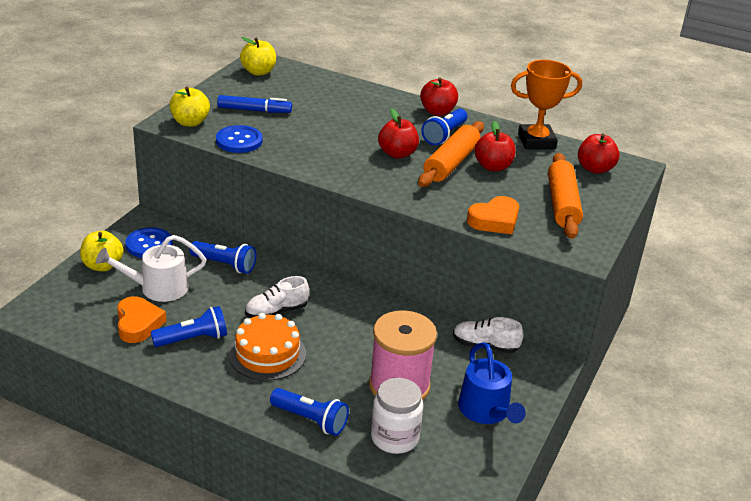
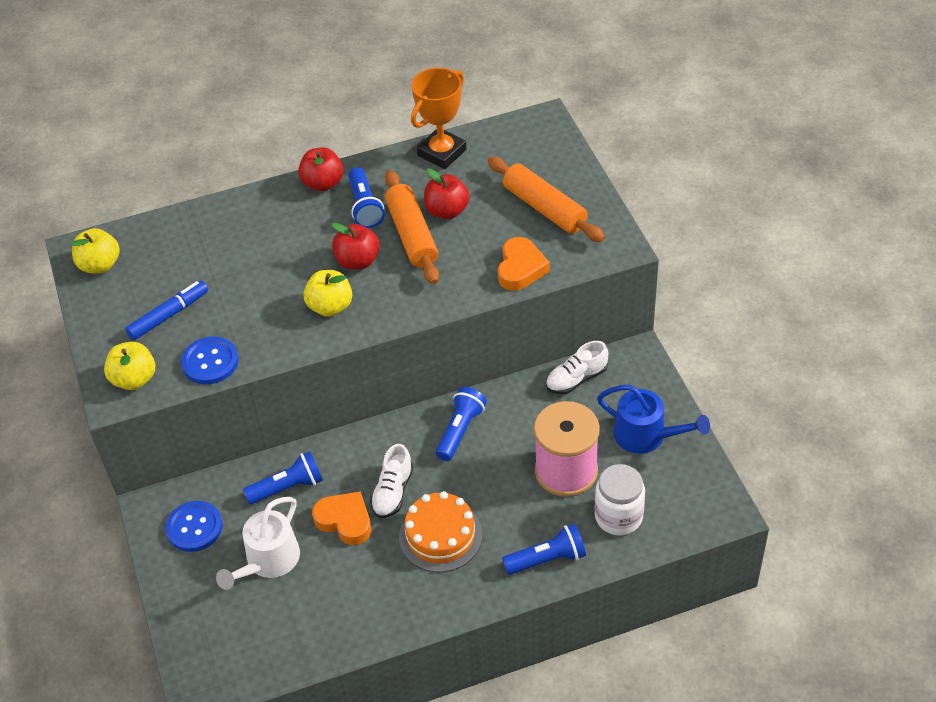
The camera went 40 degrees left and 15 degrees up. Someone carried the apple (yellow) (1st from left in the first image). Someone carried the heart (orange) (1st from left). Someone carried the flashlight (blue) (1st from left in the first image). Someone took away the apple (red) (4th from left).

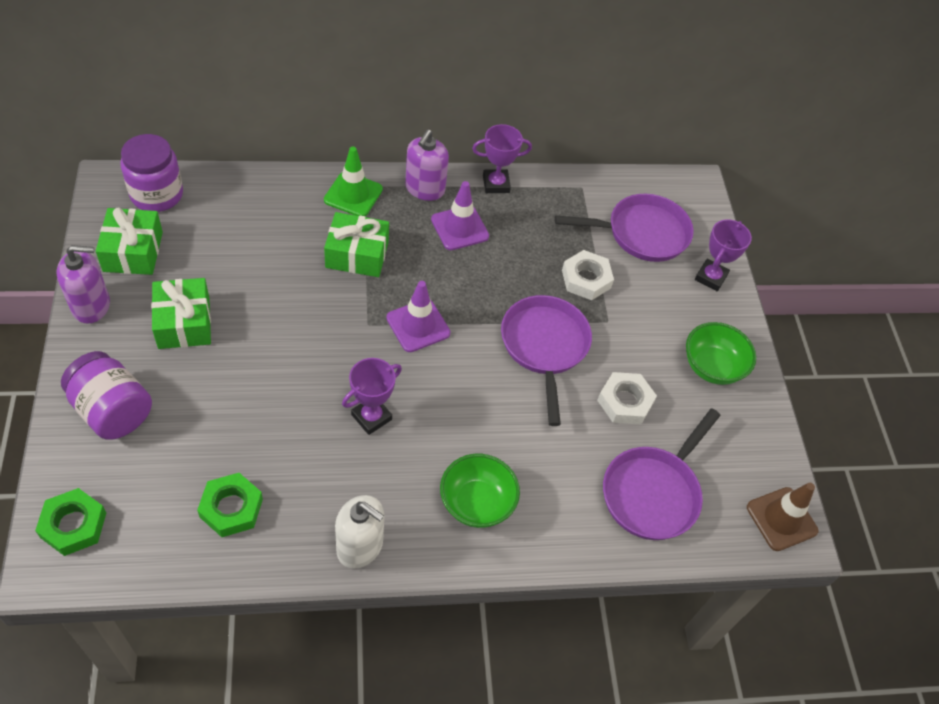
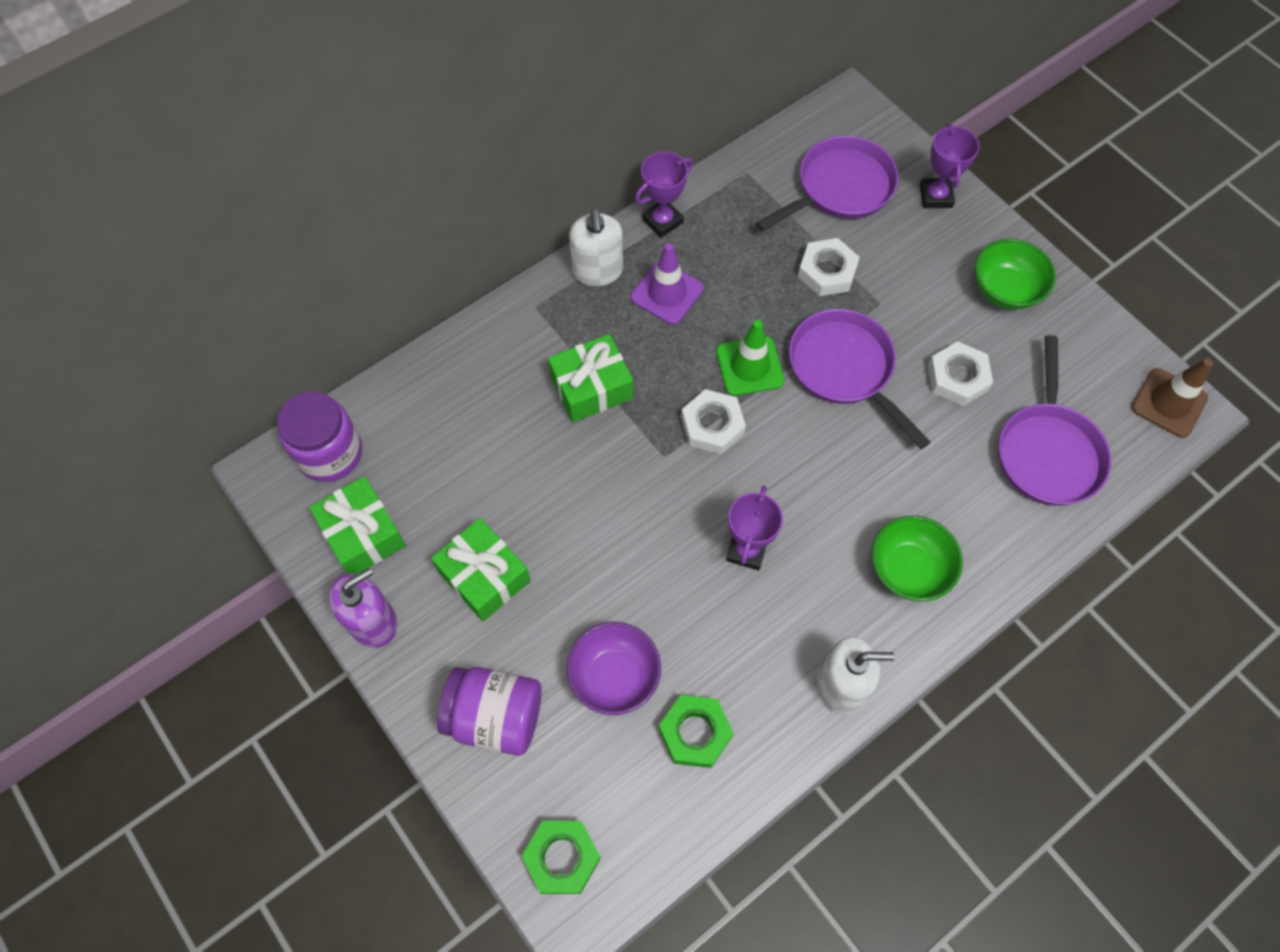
The camera went 25 degrees left and 10 degrees up. Someone put down the bowl (purple). Someone repainted the soap dispenser (purple) (2nd from left), which became the soap dispenser (white) (1st from left). Someone swapped the traffic cone (purple) (1st from left) for the nut (white) (1st from left). Someone carried the traffic cone (green).

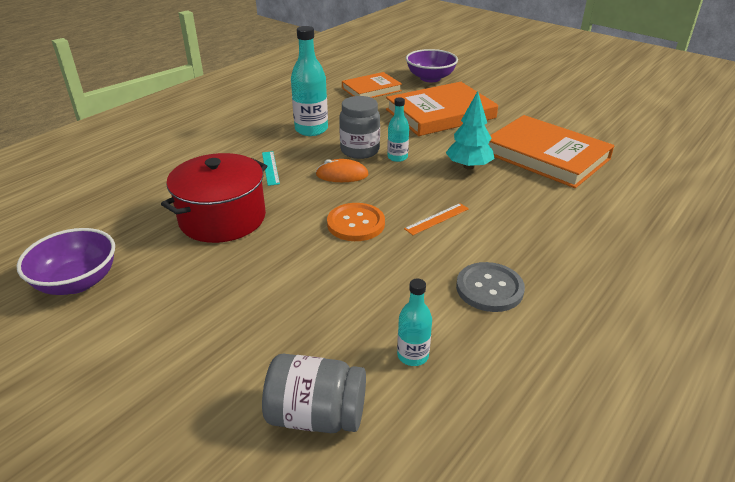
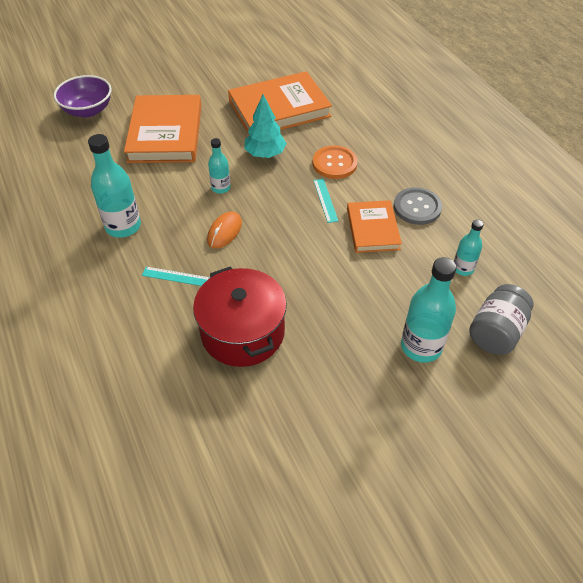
The camera went 65 degrees left and 15 degrees up. Someone carried the button (orange). Someone repainted the ruler (orange), which became the ruler (turquoise) (2nd from left). Someone carried the book (orange) (1st from left in the first image). Someone put down the bottle (turquoise) (3rd from left). Someone took away the bowl (purple) (1st from left). Someone took away the jar (grey) (2nd from left).

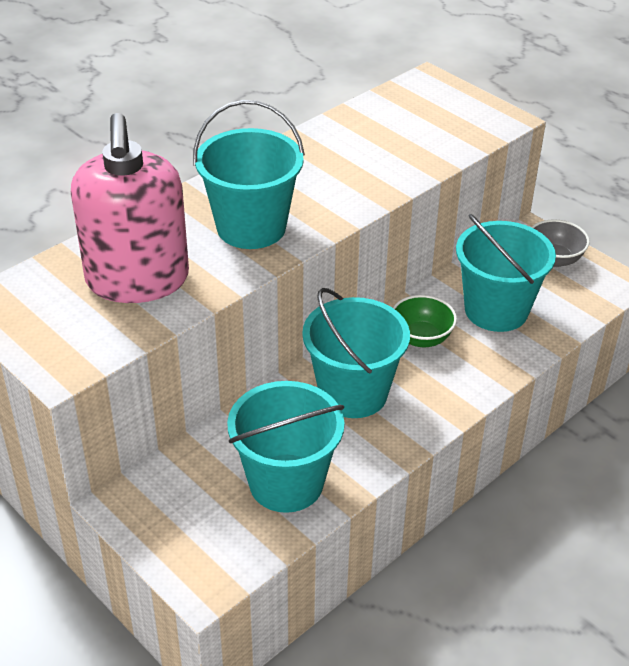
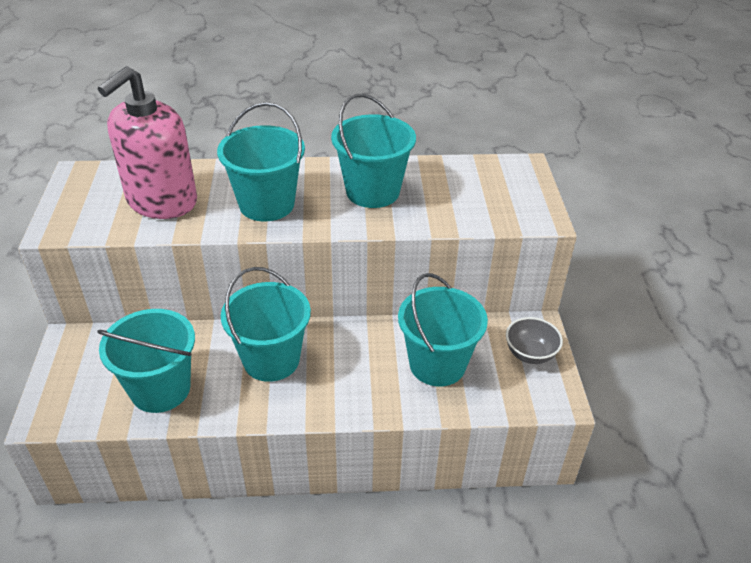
The camera went 40 degrees right and 0 degrees up. Someone put down the bucket (turquoise) (4th from left). Someone took away the bowl (green).

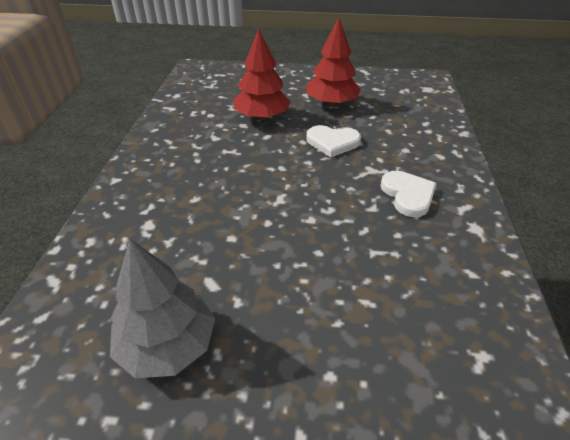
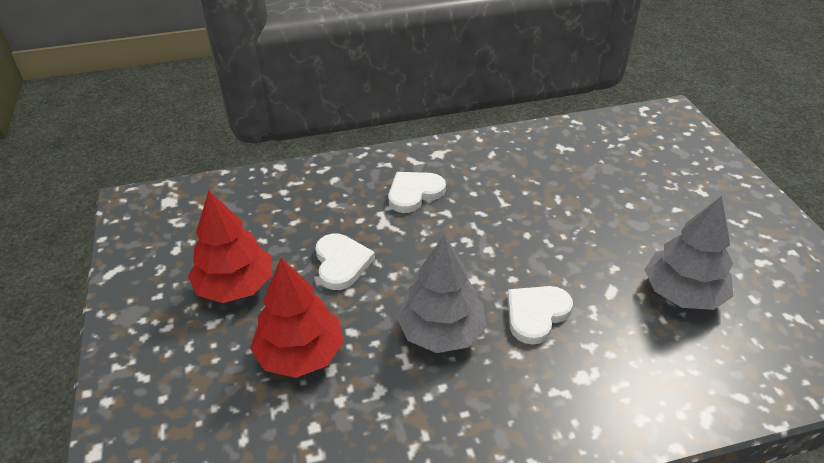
The camera went 110 degrees left and 0 degrees up. Someone put down the tree (grey) (1st from left). Someone put down the heart (white) (3rd from left).

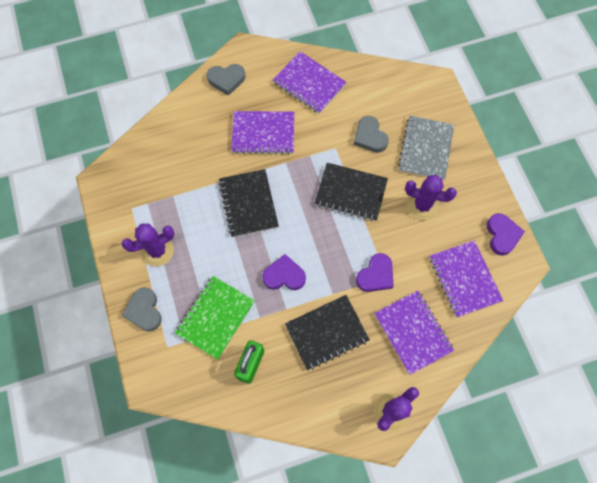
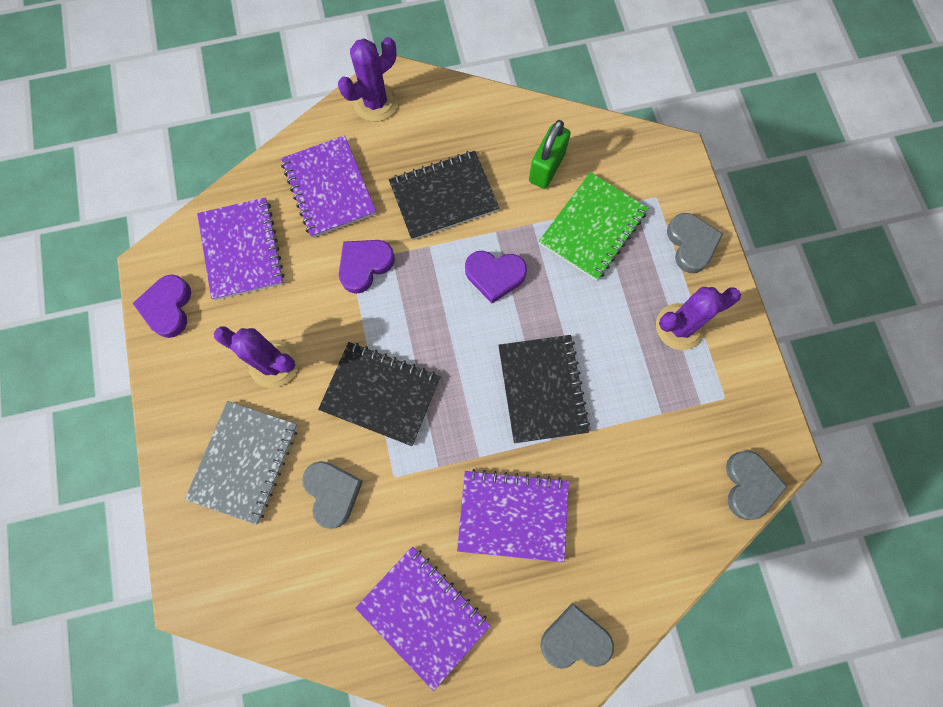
The camera went 175 degrees left and 5 degrees up. Someone put down the heart (grey) (4th from left).

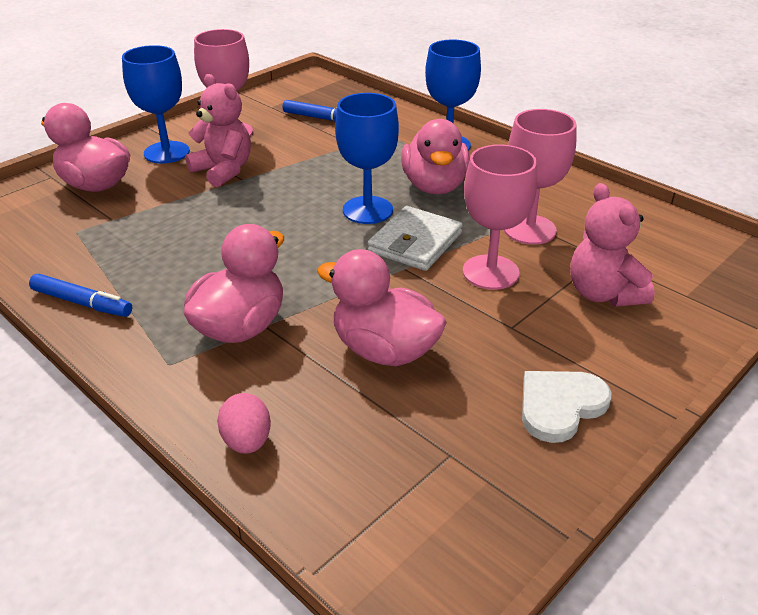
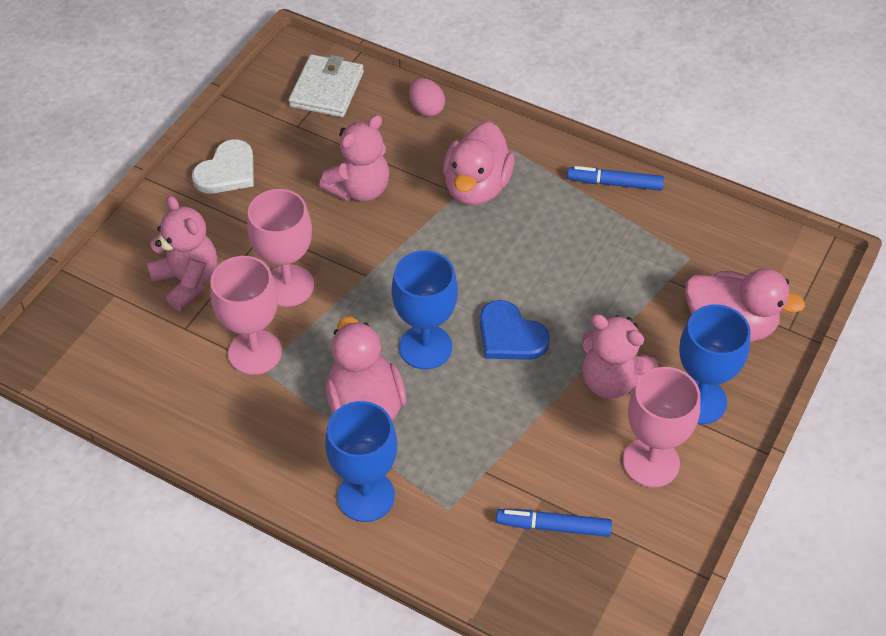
The camera went 165 degrees right and 15 degrees up. Someone carried the wallet (white). Someone swapped the duck (pink) (3rd from left) for the teddy bear (pink) (2nd from left). Someone put down the heart (blue).

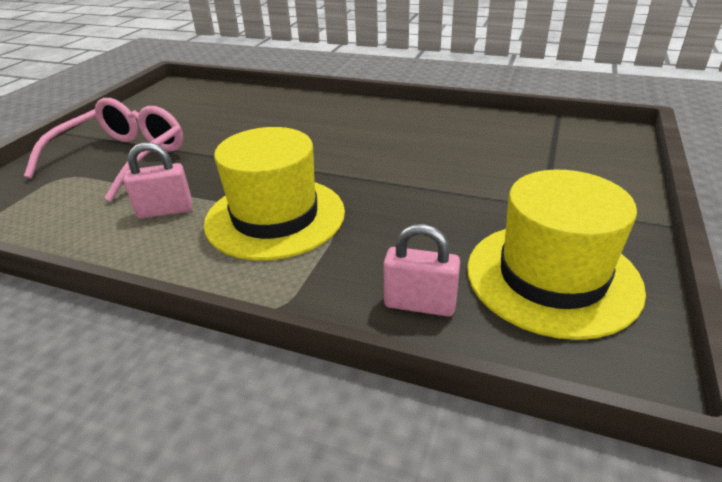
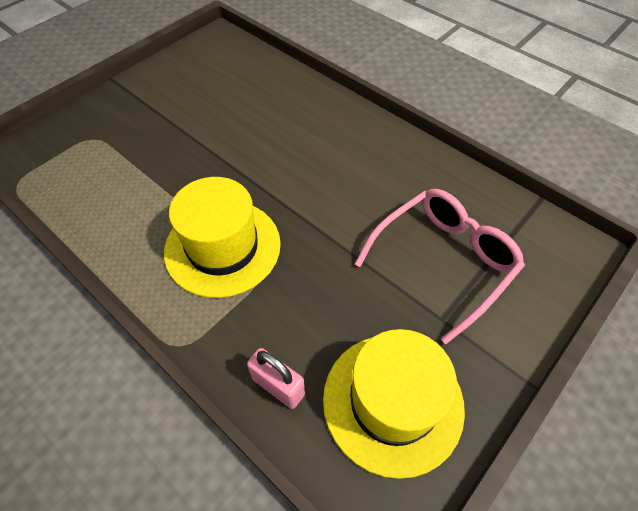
The camera went 20 degrees right and 20 degrees up. Someone carried the glasses (pink). Someone took away the padlock (pink) (1st from left).

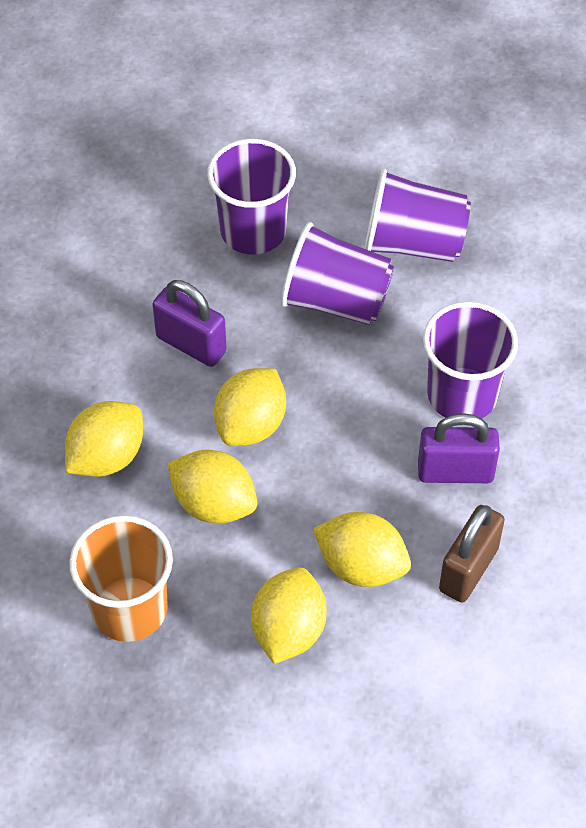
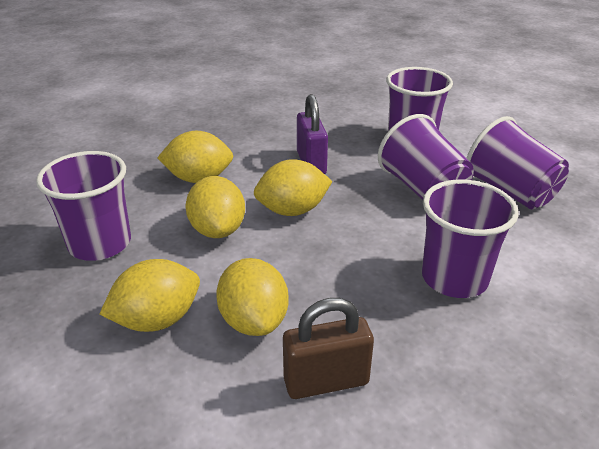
The camera went 45 degrees right and 20 degrees down. Someone repainted the cup (orange), which became the cup (purple) (1st from left). Someone took away the padlock (purple) (2nd from left).

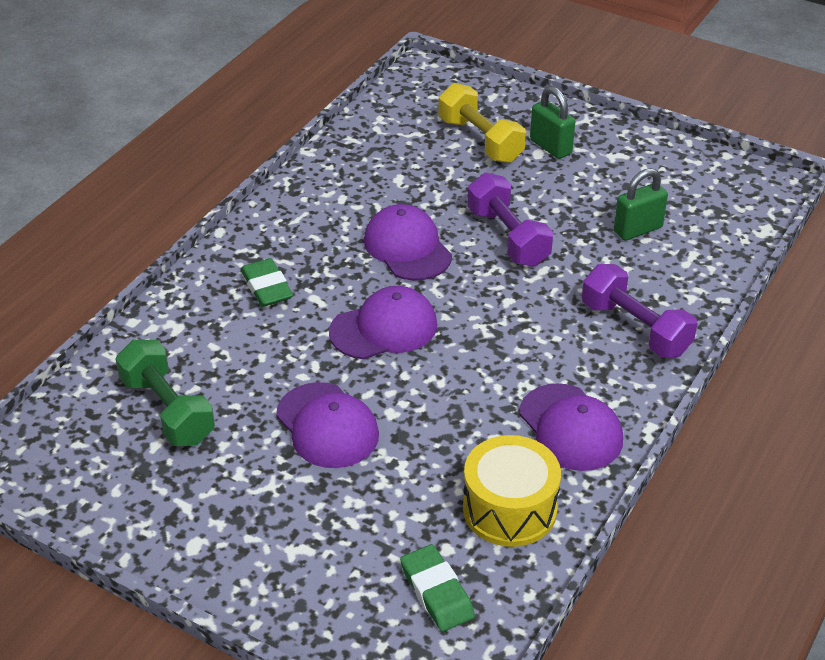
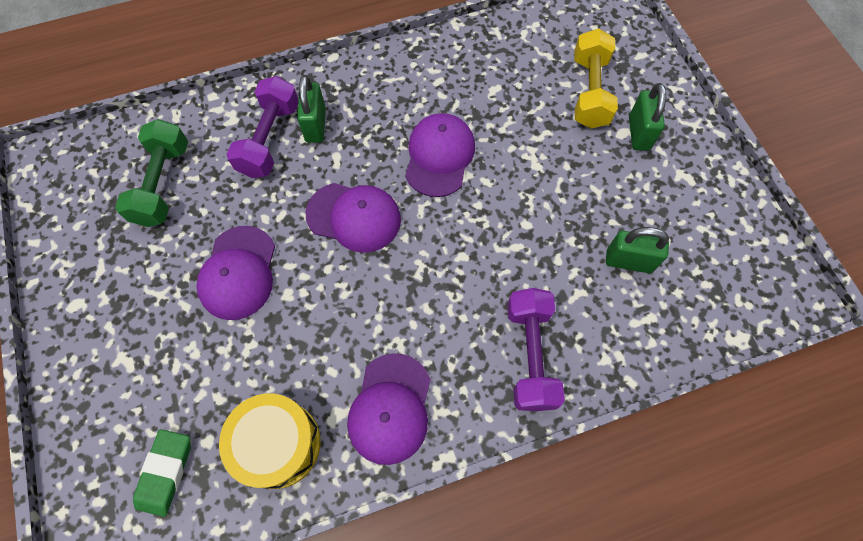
The camera went 40 degrees right and 25 degrees up. Someone carried the dumbbell (purple) (1st from left). Someone swapped the eraser (green) (1st from left) for the padlock (green) (1st from left).

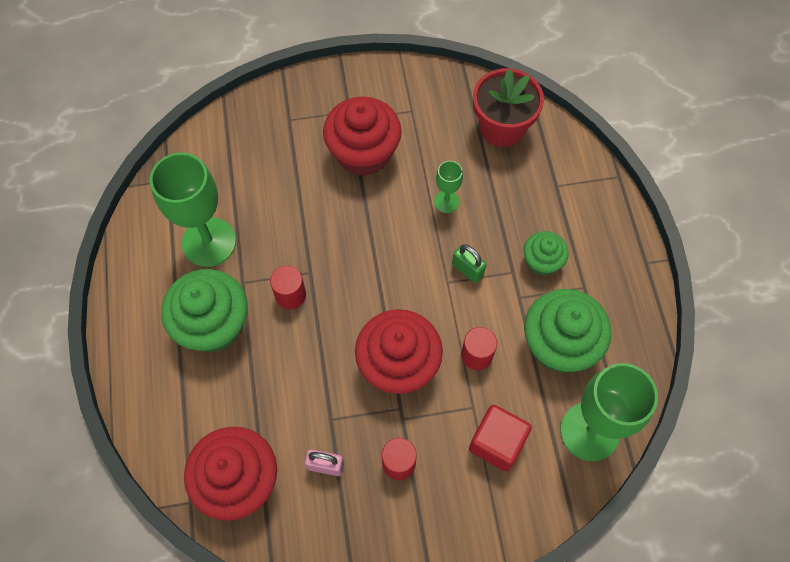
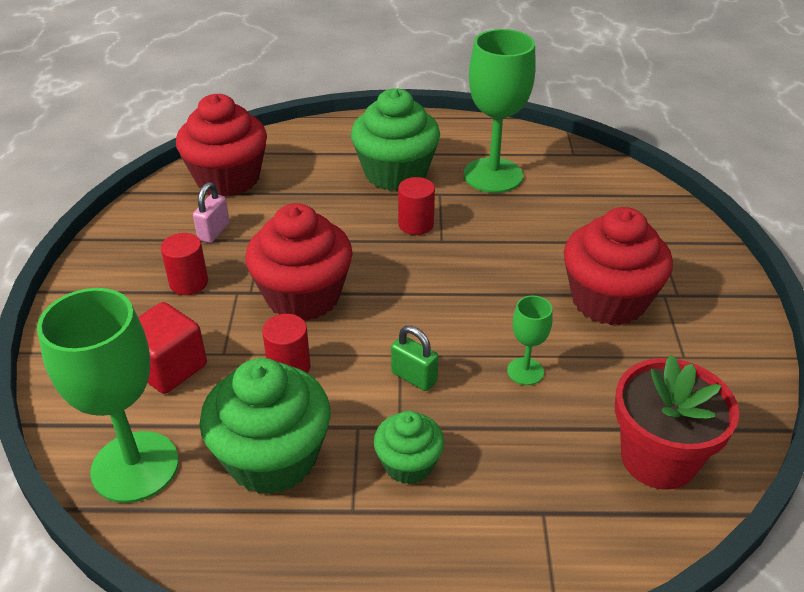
The camera went 100 degrees right and 25 degrees down. Someone rotated the padlock (green) by 75 degrees clockwise.

